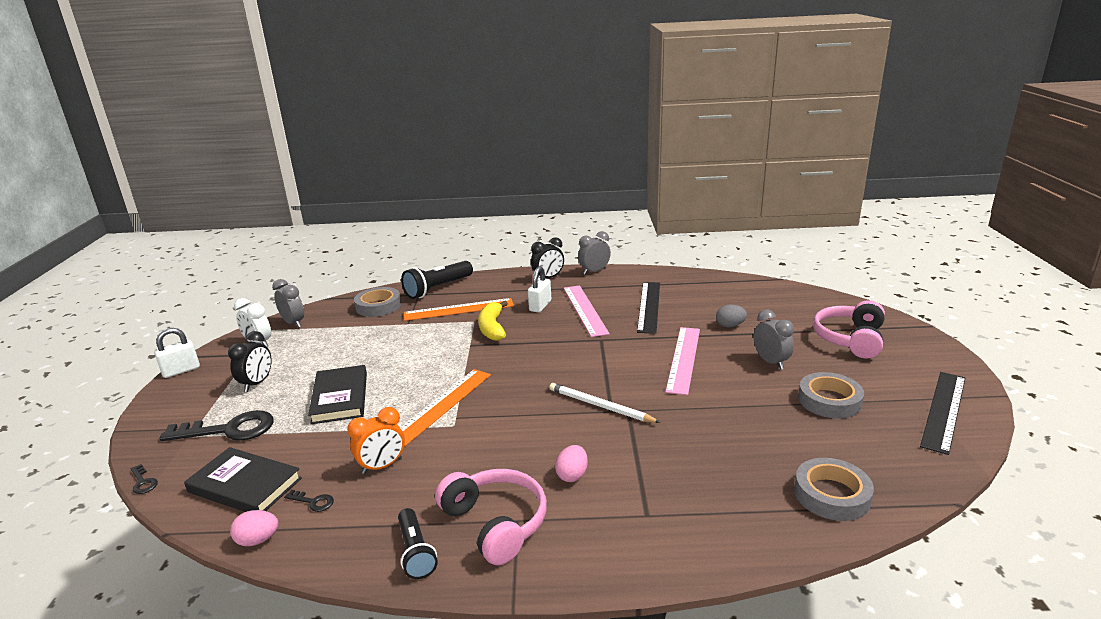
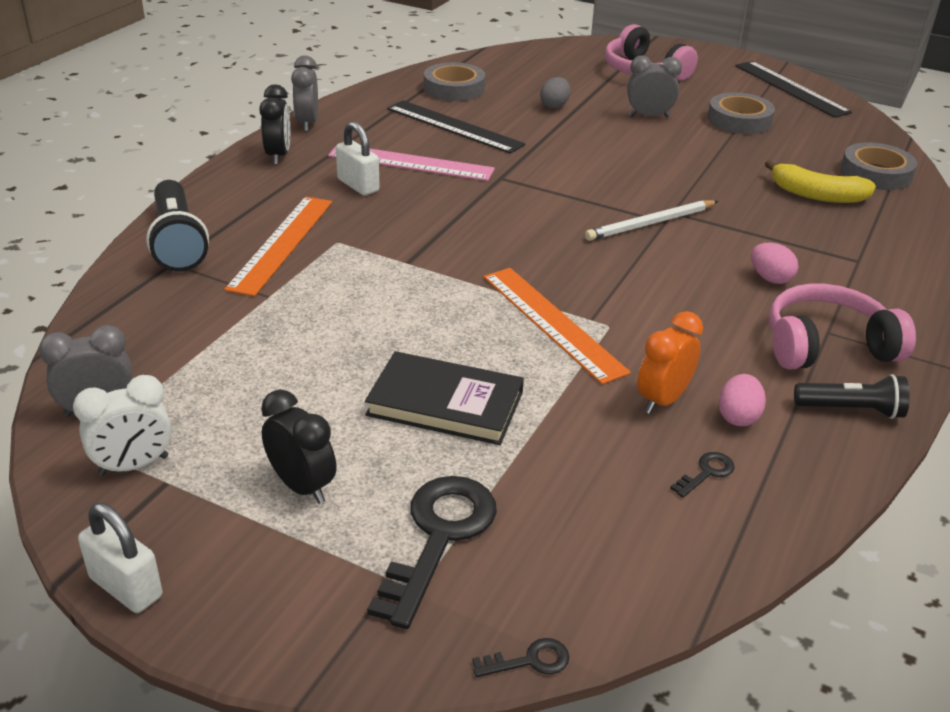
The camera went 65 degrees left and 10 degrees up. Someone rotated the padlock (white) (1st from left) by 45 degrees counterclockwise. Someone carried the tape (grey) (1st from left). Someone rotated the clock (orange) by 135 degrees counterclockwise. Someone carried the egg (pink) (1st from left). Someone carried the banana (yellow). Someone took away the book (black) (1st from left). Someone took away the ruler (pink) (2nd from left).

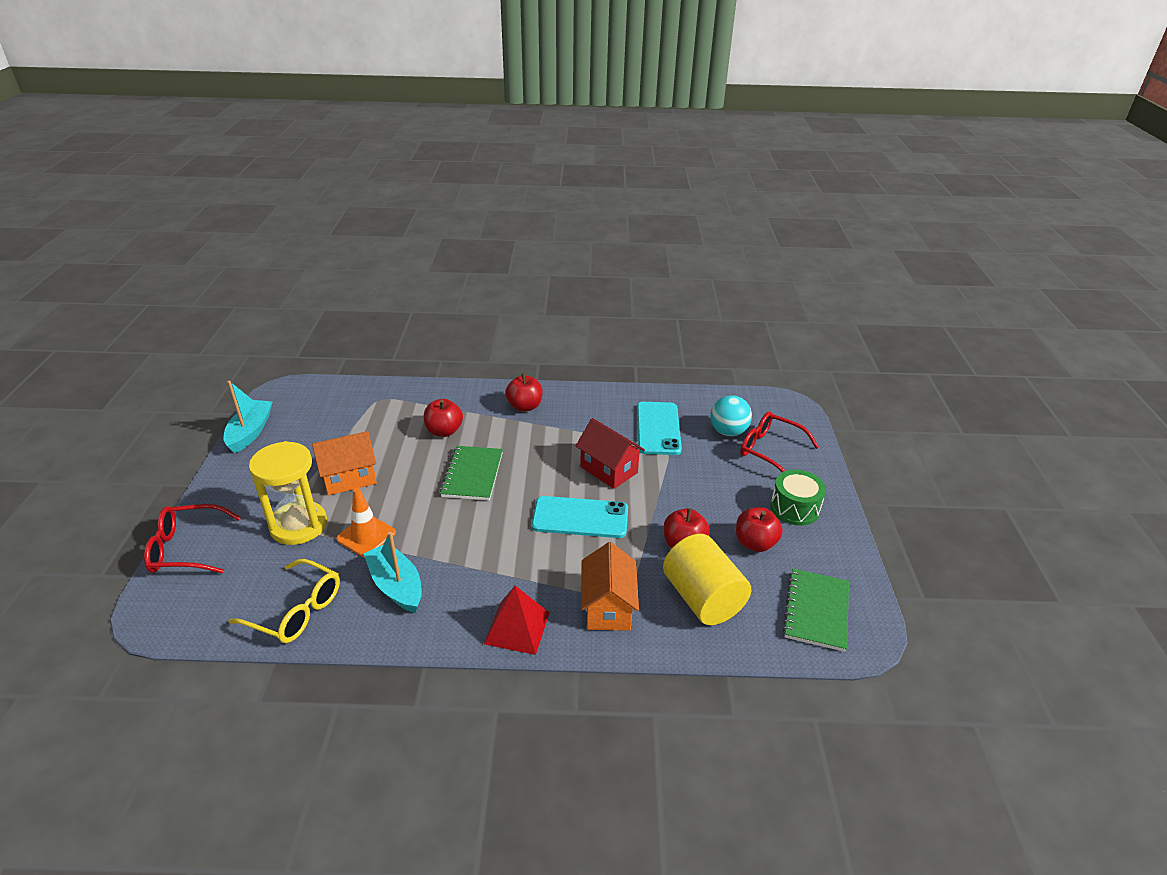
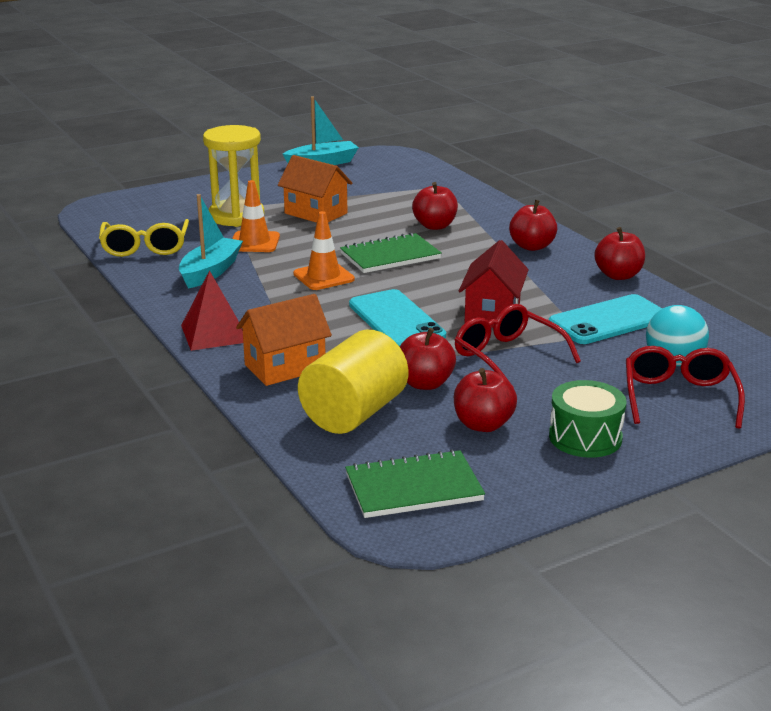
The camera went 60 degrees right and 10 degrees down. Someone put down the traffic cone (orange) (2nd from left). Someone carried the glasses (red) (1st from left). Someone put down the apple (red) (5th from left).

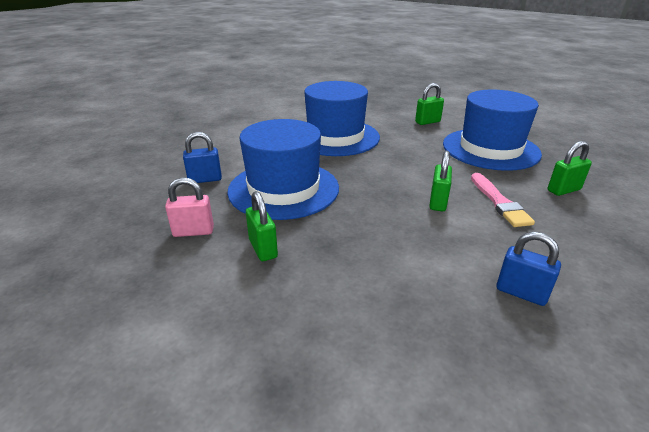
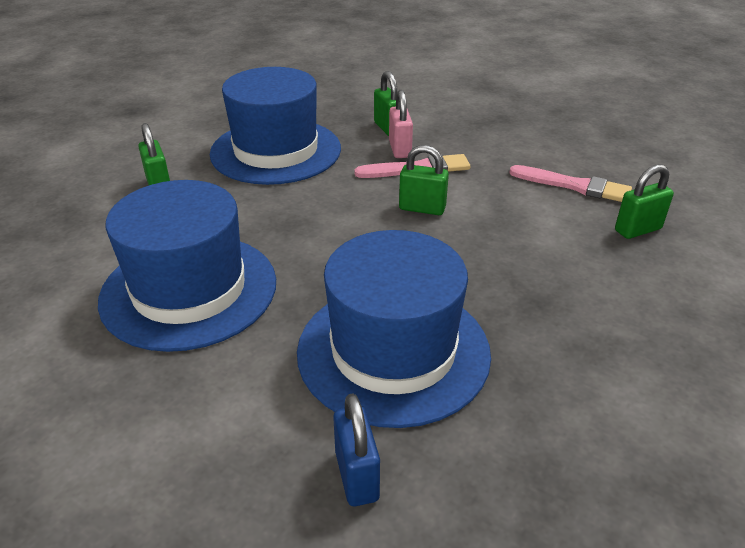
The camera went 90 degrees left and 5 degrees up. Someone carried the padlock (pink). Someone swapped the padlock (blue) (2nd from left) for the brush (pink) (2nd from left). Someone carried the padlock (green) (1st from left in the first image).

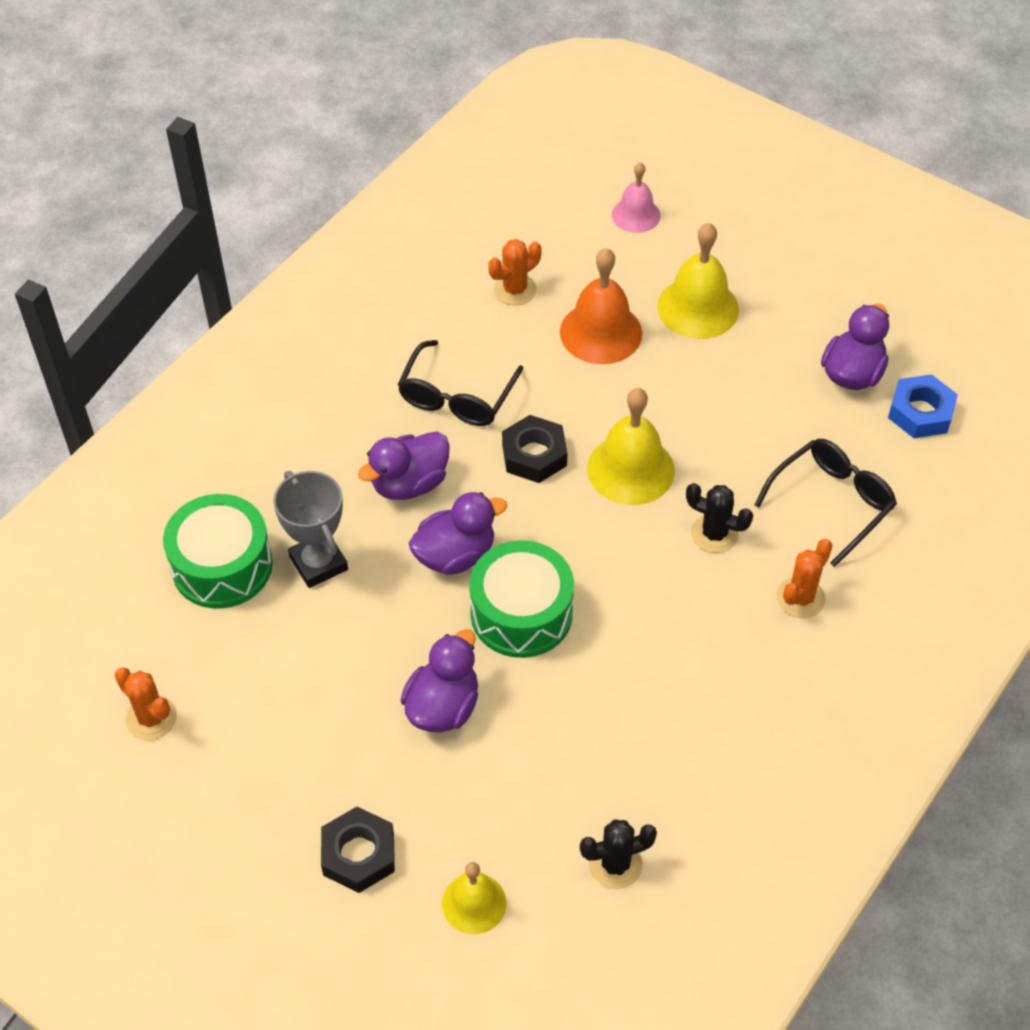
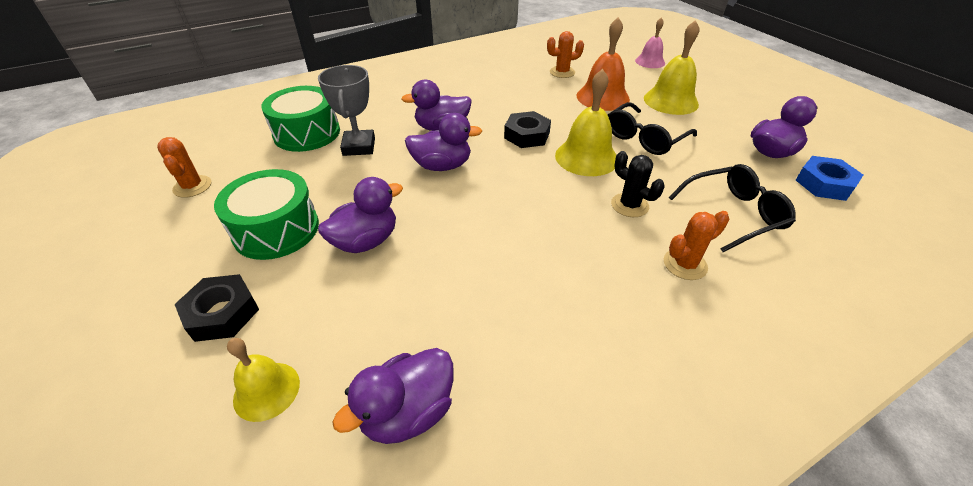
The camera went 25 degrees right and 10 degrees down. Someone carried the drum (green) (2nd from left in the first image). Someone swapped the cactus (black) (1st from left) for the duck (purple) (2nd from left). Someone carried the glasses (black) (1st from left).

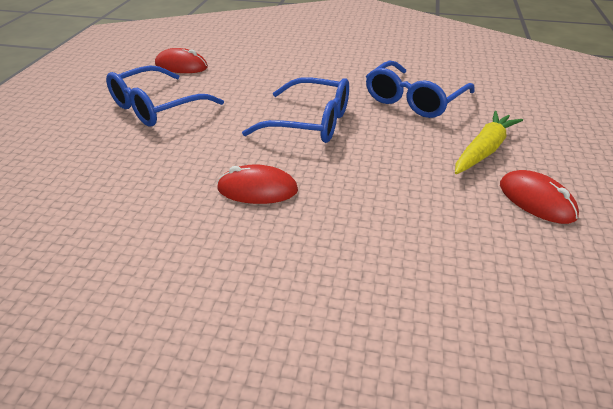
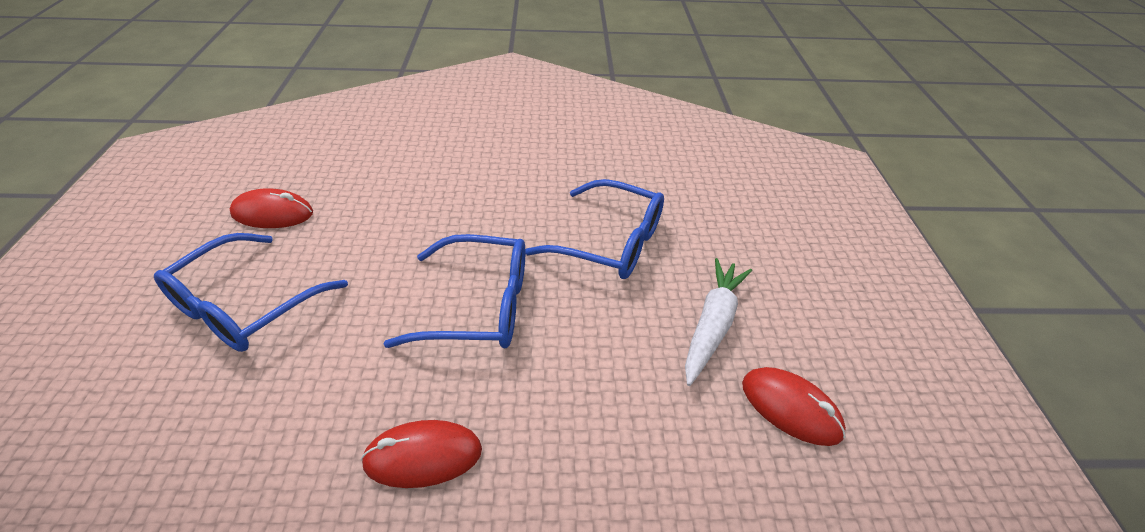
The camera went 15 degrees left and 5 degrees up. Someone rotated the glasses (blue) (3rd from left) by 90 degrees counterclockwise. Someone repainted the carrot (yellow), which became the carrot (white).

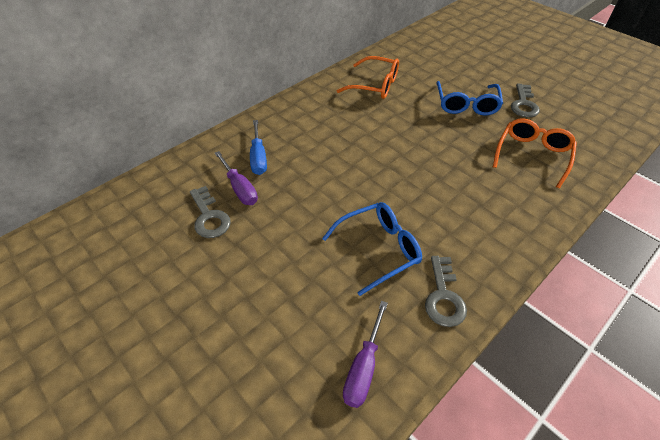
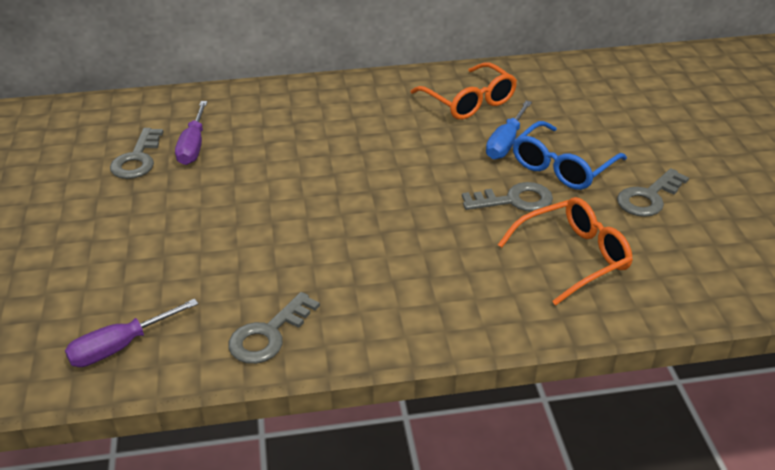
The camera went 35 degrees right and 10 degrees down. Someone put down the key (grey) (3rd from left). Someone carried the screwdriver (blue). Someone took away the glasses (blue) (1st from left).

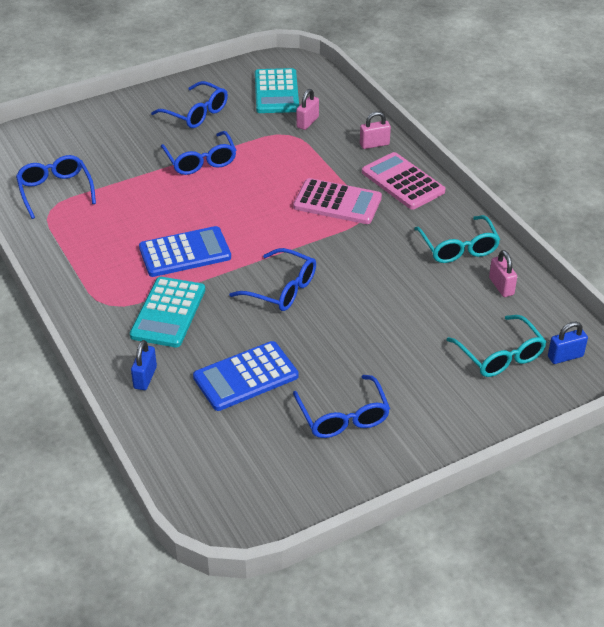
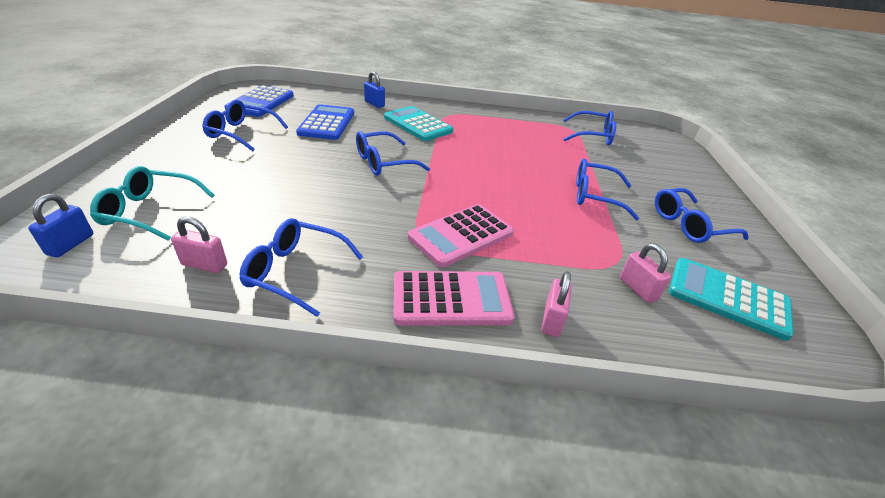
The camera went 120 degrees right and 5 degrees down. Someone carried the calculator (blue) (1st from left). Someone repainted the glasses (turquoise) (1st from left), which became the glasses (blue) (2nd from left).

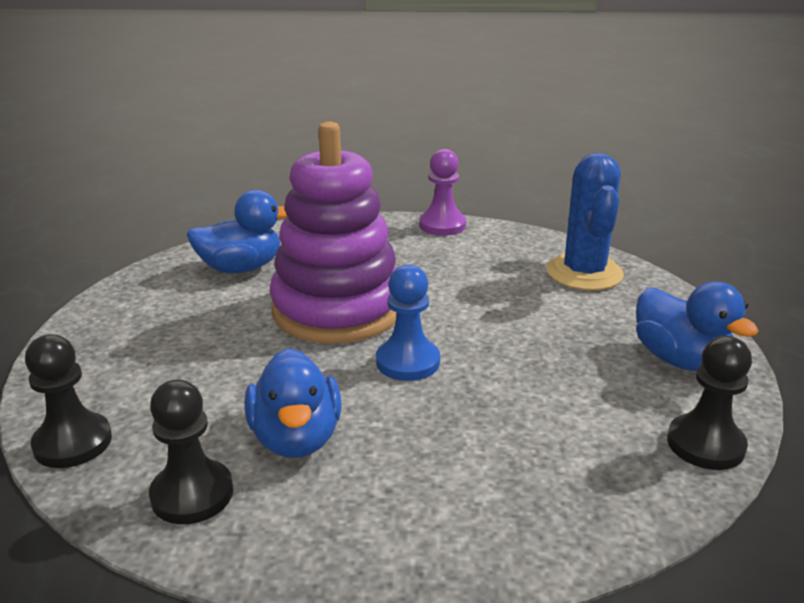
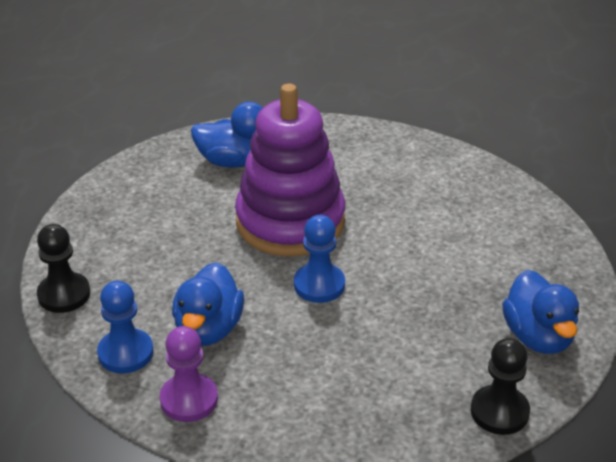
The camera went 20 degrees right and 10 degrees up. Someone repainted the pawn (black) (2nd from left), which became the pawn (blue) (1st from left). Someone carried the pawn (purple). Someone took away the cactus (blue).

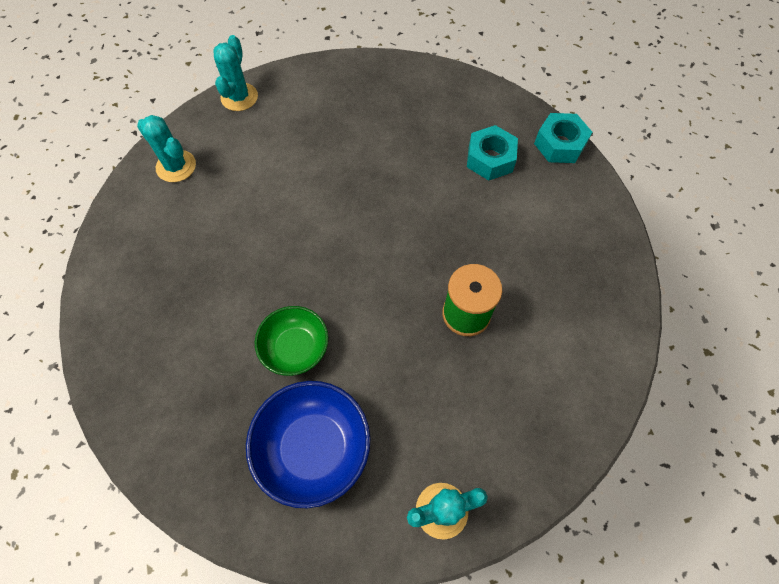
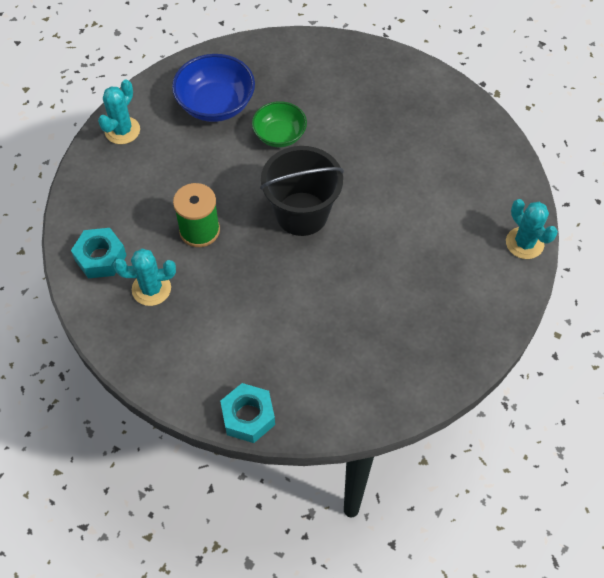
The camera went 135 degrees right and 5 degrees down. Someone carried the nut (turquoise) (1st from left). Someone carried the cactus (turquoise) (1st from left in the first image). Someone put down the bucket (black).

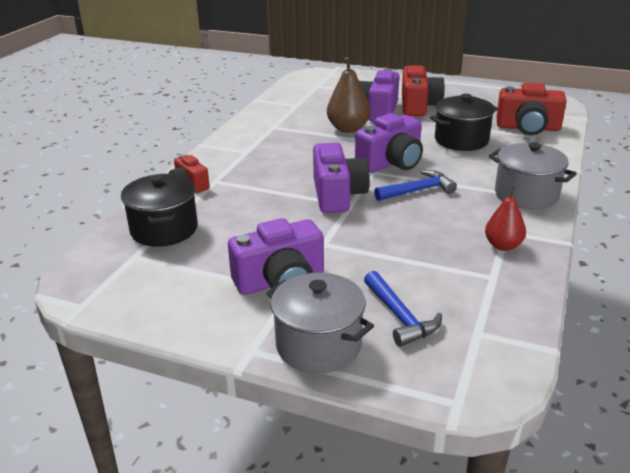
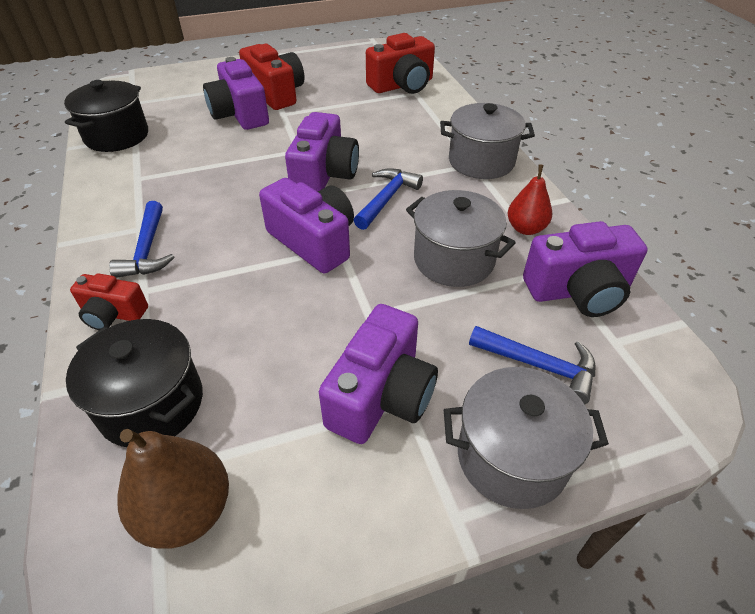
The camera went 40 degrees left and 15 degrees up. Someone carried the pot (black) (2nd from left in the first image). Someone put down the hammer (blue) (1st from left). Someone carried the pear (brown). Someone put down the pot (grey) (1st from left). Someone put down the camera (purple) (5th from left).

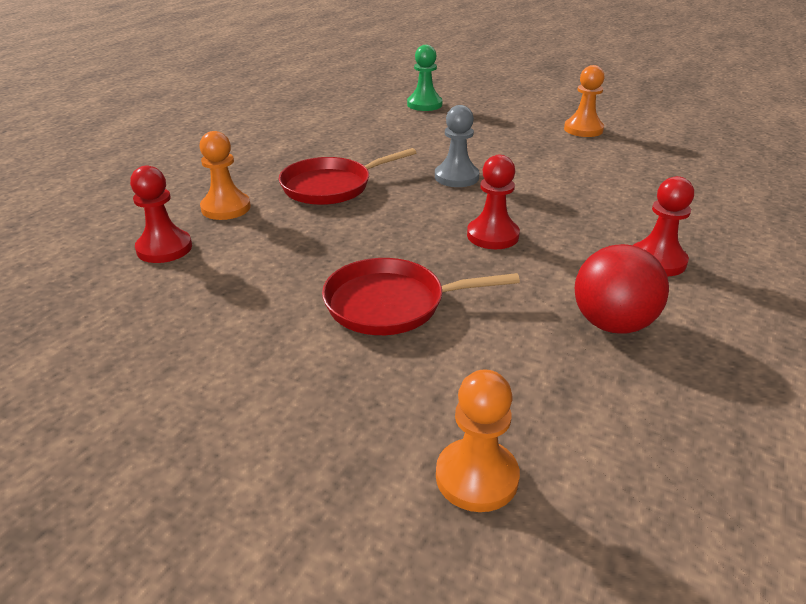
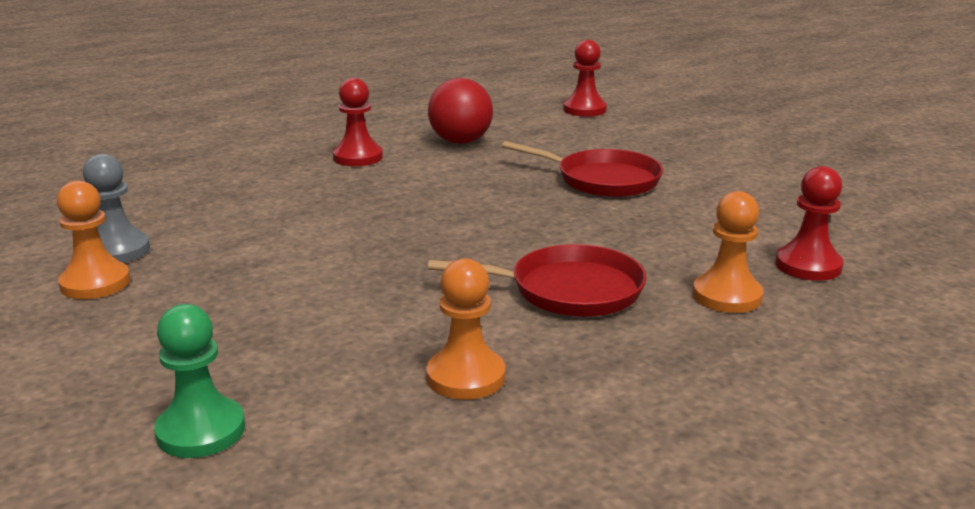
The camera went 150 degrees left and 10 degrees down. Someone carried the pawn (grey). Someone carried the pawn (orange) (2nd from left). Someone carried the pawn (red) (2nd from left).

